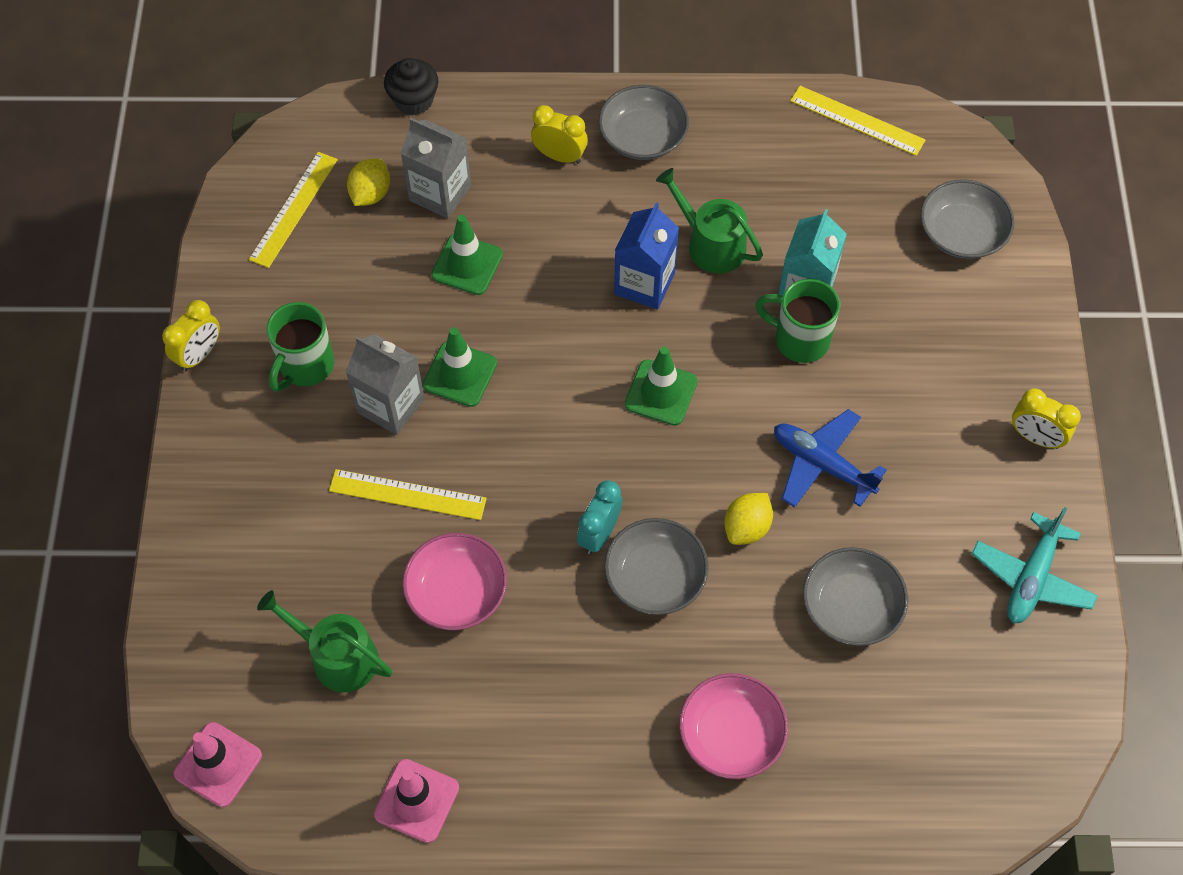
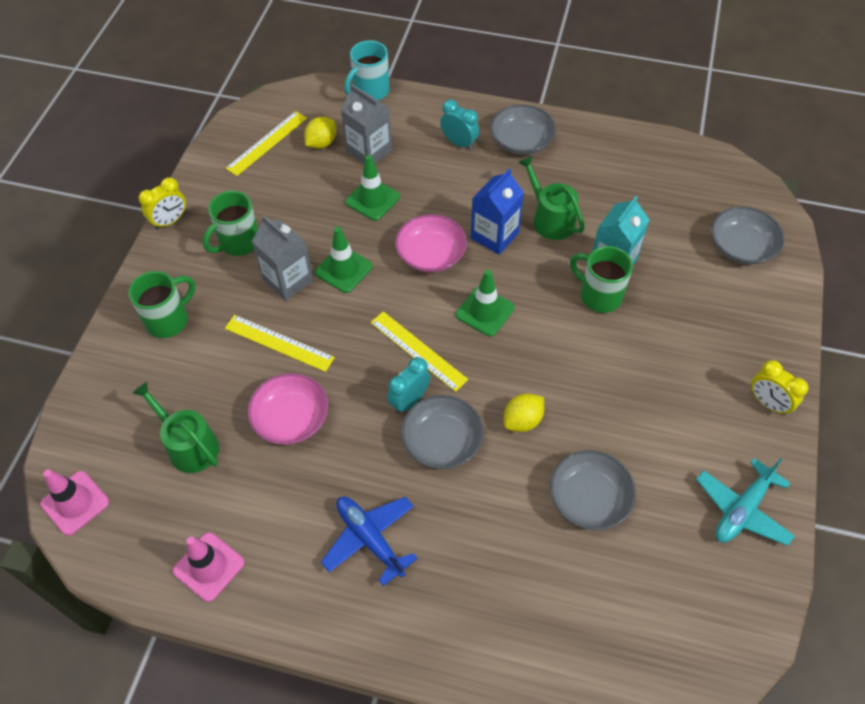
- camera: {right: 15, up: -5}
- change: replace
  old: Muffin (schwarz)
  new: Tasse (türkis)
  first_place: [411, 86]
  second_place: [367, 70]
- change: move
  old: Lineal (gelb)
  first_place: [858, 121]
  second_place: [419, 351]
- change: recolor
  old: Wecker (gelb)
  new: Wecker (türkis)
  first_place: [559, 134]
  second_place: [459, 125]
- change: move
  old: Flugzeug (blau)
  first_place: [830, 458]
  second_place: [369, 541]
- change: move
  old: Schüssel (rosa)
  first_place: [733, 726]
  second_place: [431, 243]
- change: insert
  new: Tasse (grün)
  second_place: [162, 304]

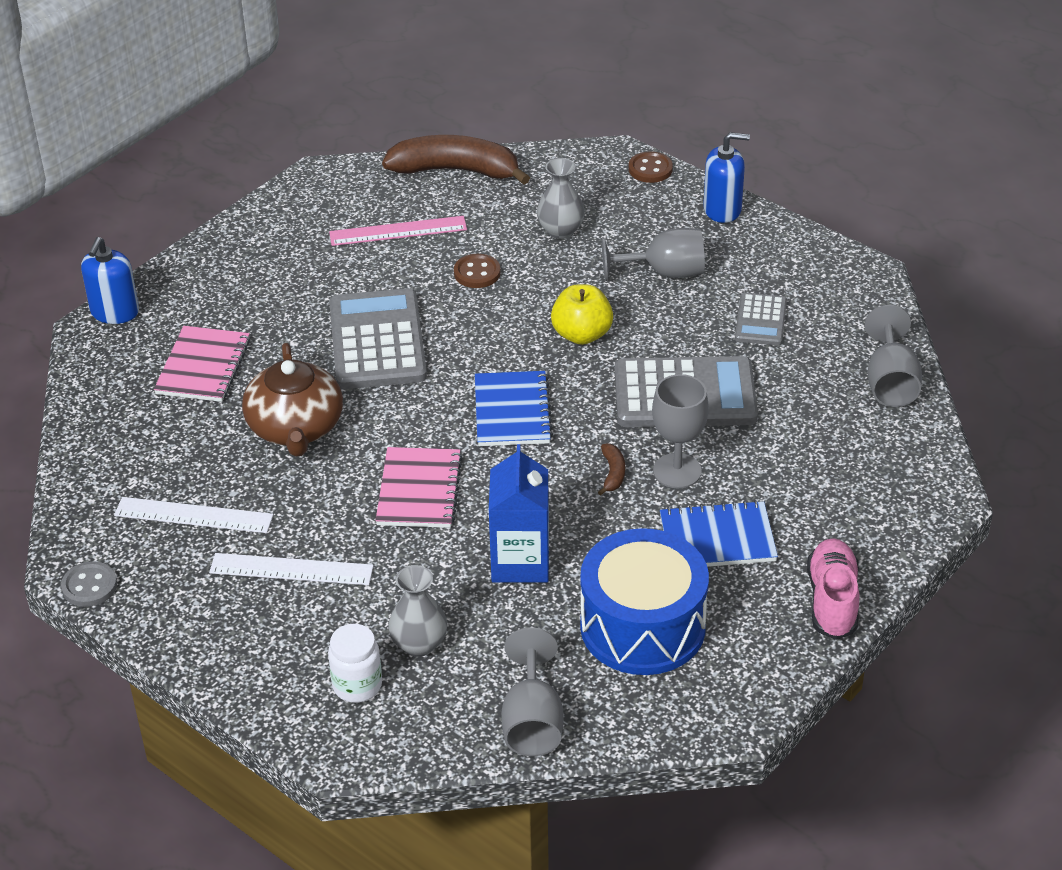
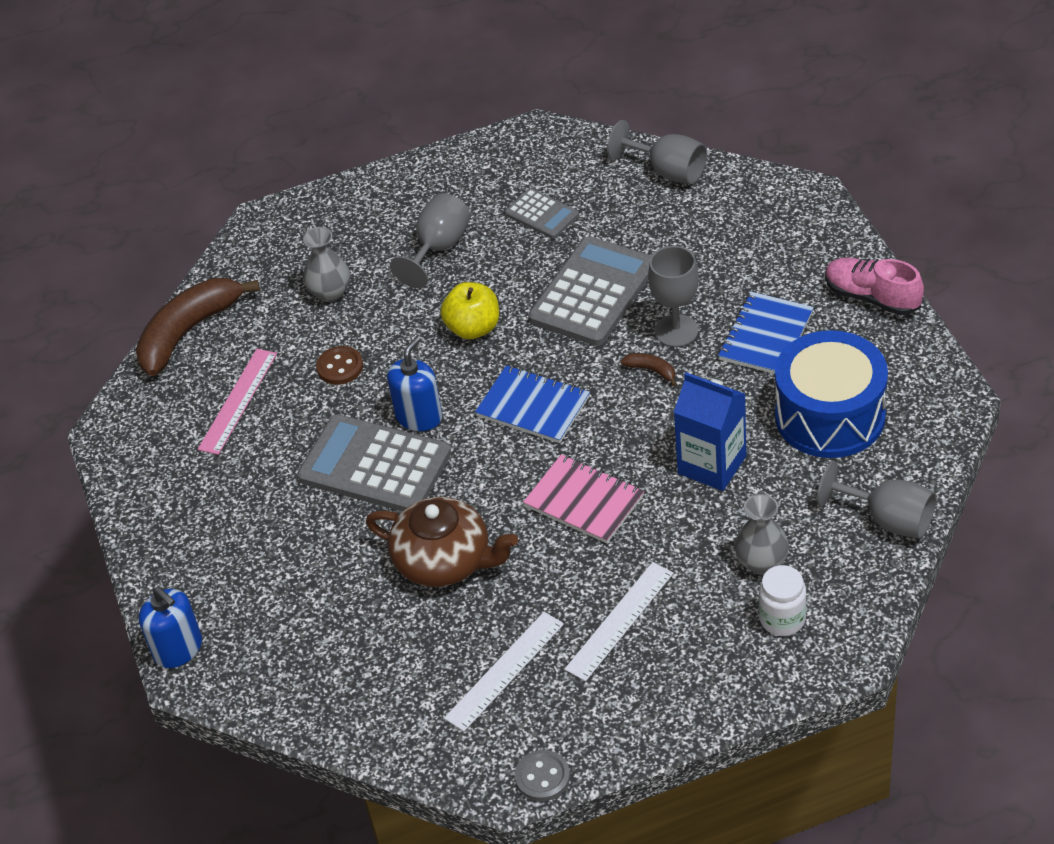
- camera: {right: -55, up: 5}
- change: move
  old: Seifenspender (blau)
  first_place: [726, 177]
  second_place: [414, 383]
- change: delete
  old: Knopf (braun)
  first_place: [651, 167]
- change: delete
  old: Notizbuch (rosa)
  first_place: [202, 364]

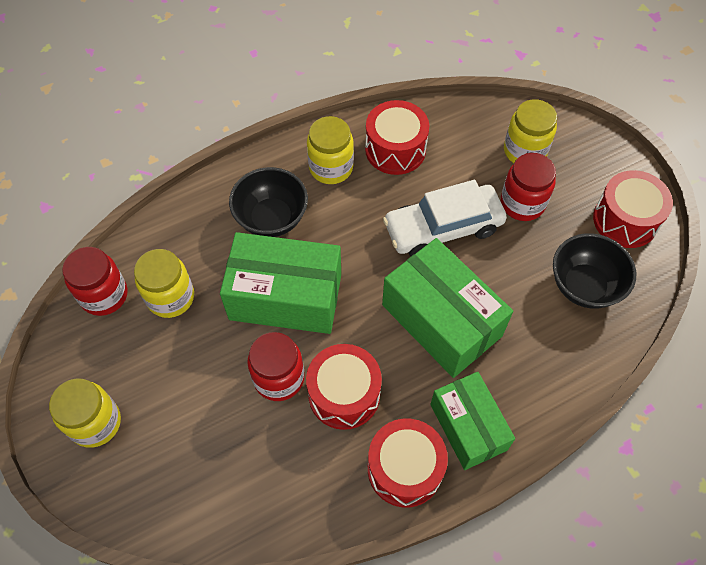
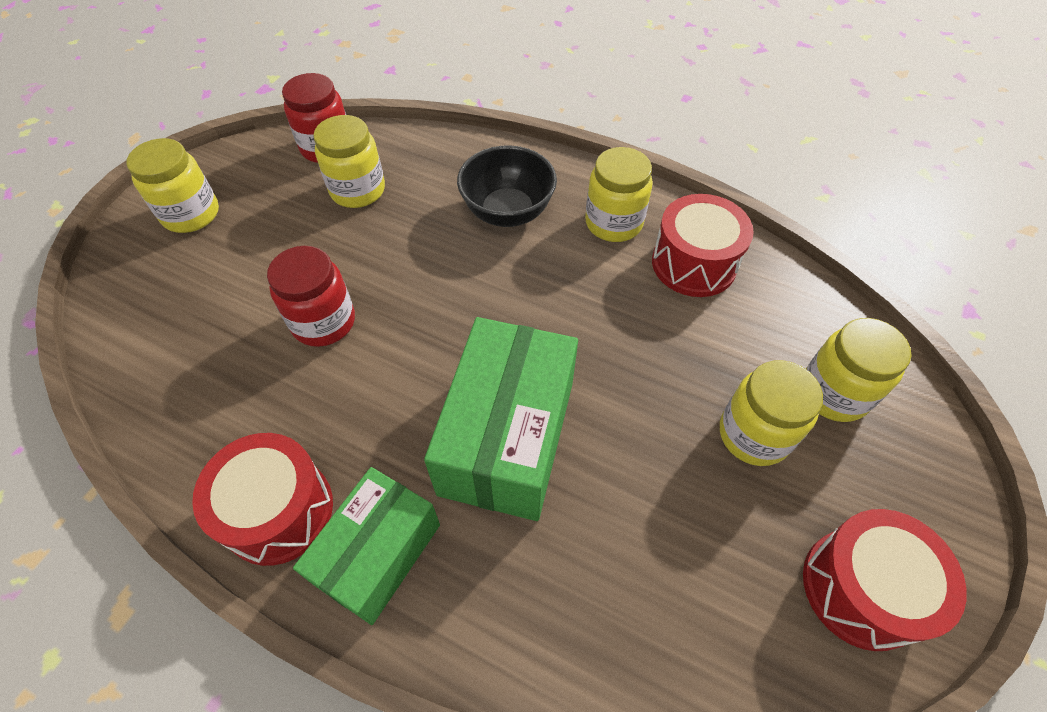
- camera: {right: 55, up: -5}
- change: recolor
  old: Einmachglas (rot)
  new: Einmachglas (gelb)
  first_place: [528, 187]
  second_place: [771, 413]
- change: delete
  old: Auto (weiß)
  first_place: [445, 218]
- change: delete
  old: Schachtel (grün)
  first_place: [280, 283]
- change: delete
  old: Schüssel (schwarz)
  first_place: [594, 271]
- change: delete
  old: Trommel (rot)
  first_place: [344, 387]

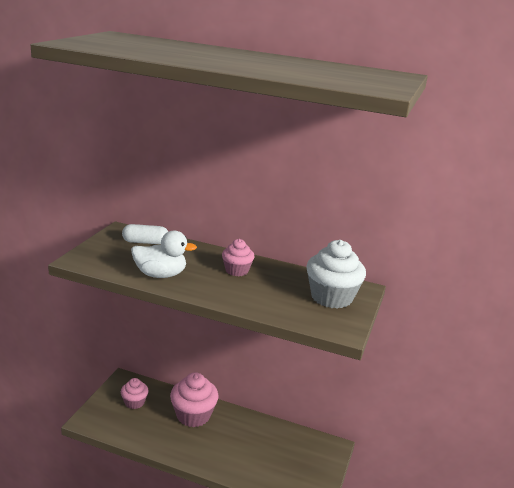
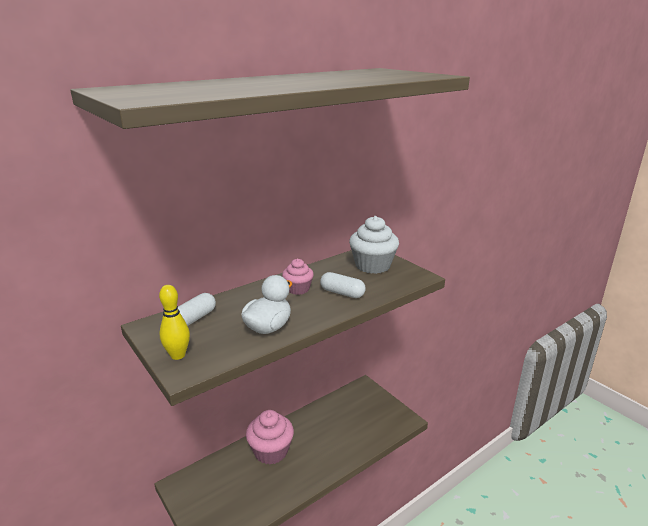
- camera: {right: -55, up: 0}
- change: delete
  old: Muffin (rosa)
  first_place: [135, 393]
- change: insert
  new: Kapsel (weiß)
  second_place: [343, 285]
- change: insert
  new: Bowlingkegel (gelb)
  second_place: [174, 322]

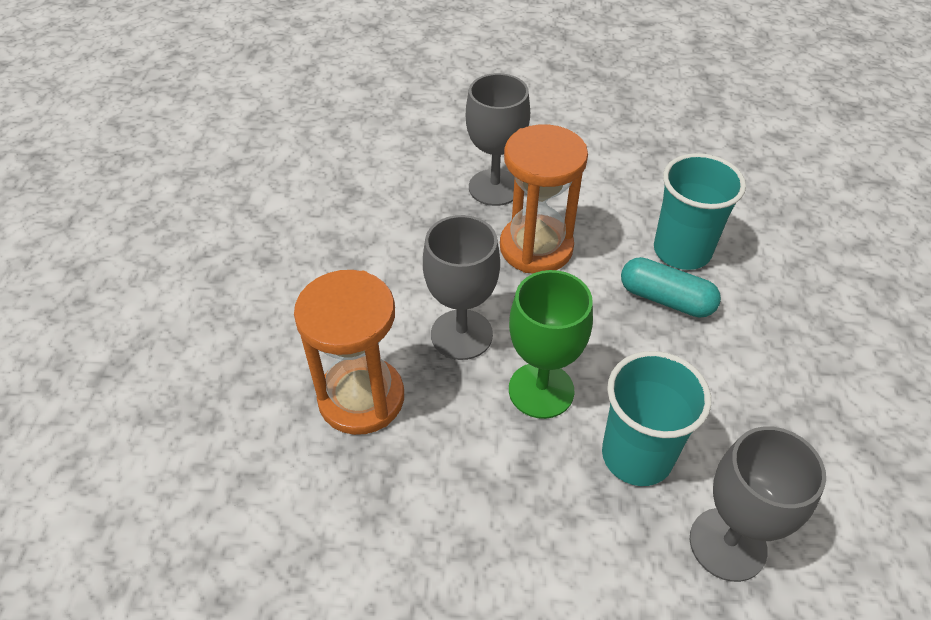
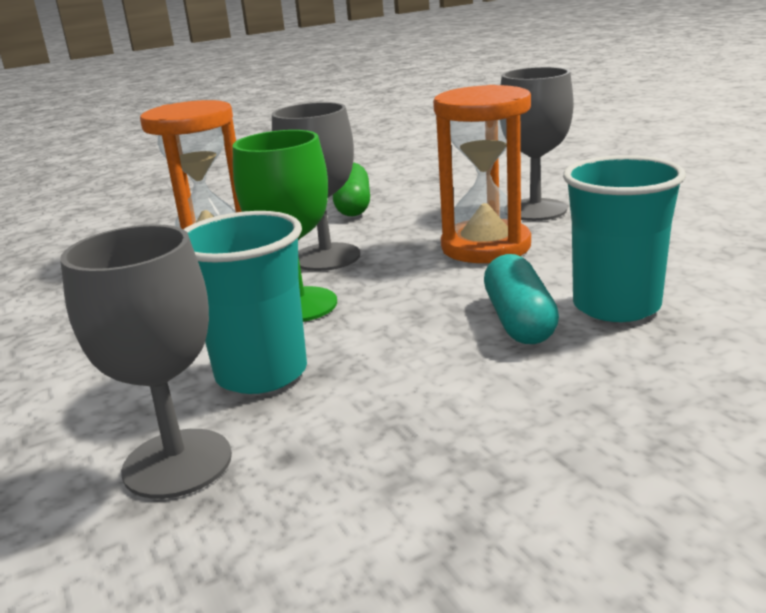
- camera: {right: 60, up: -25}
- change: insert
  new: Kapsel (grün)
  second_place: [351, 189]

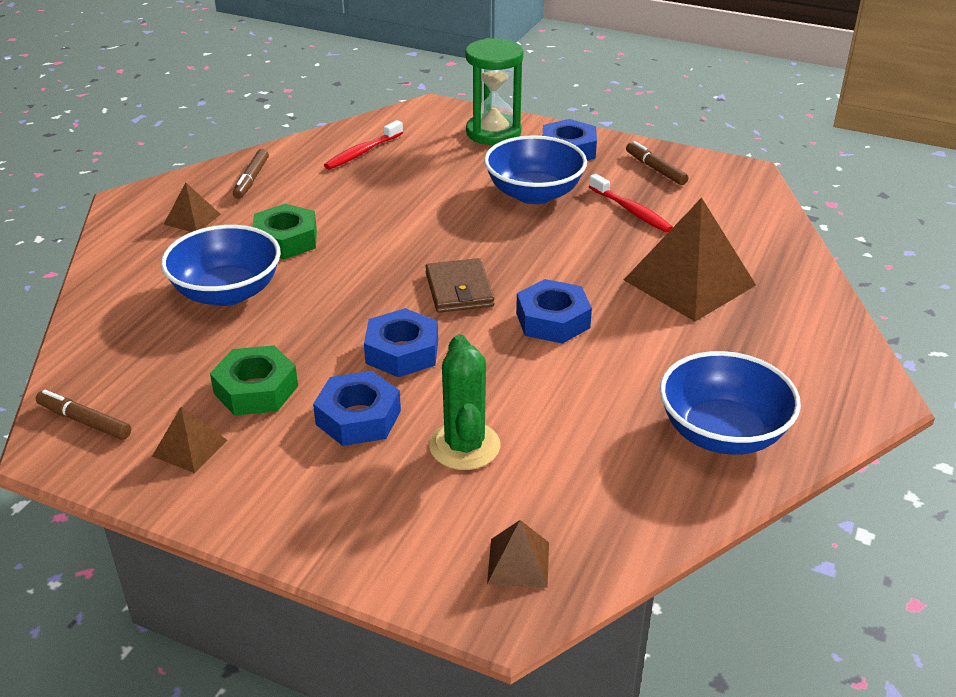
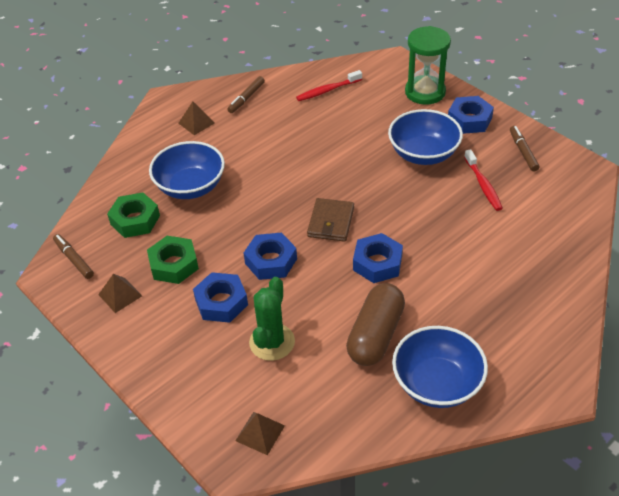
- camera: {right: 25, up: 10}
- change: delete
  old: Pyramide (braun)
  first_place: [690, 260]
- change: move
  old: Sechskantmutter (grün)
  first_place: [284, 231]
  second_place: [133, 215]
- change: insert
  new: Kapsel (braun)
  second_place: [375, 324]

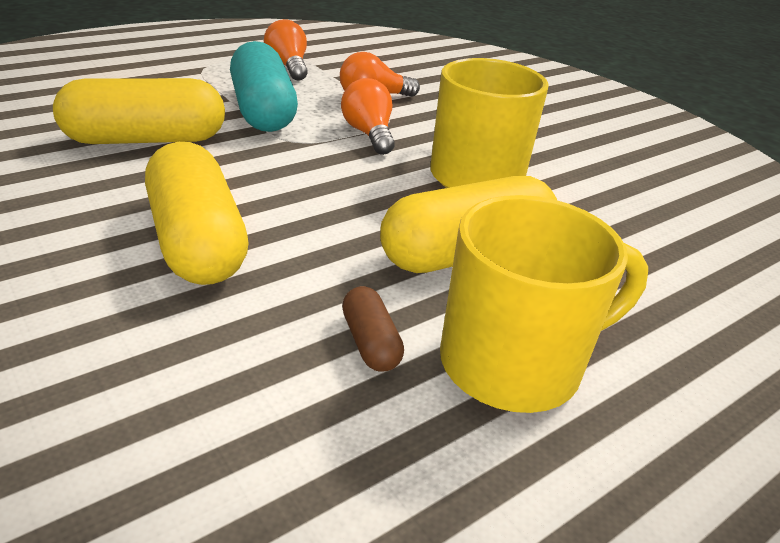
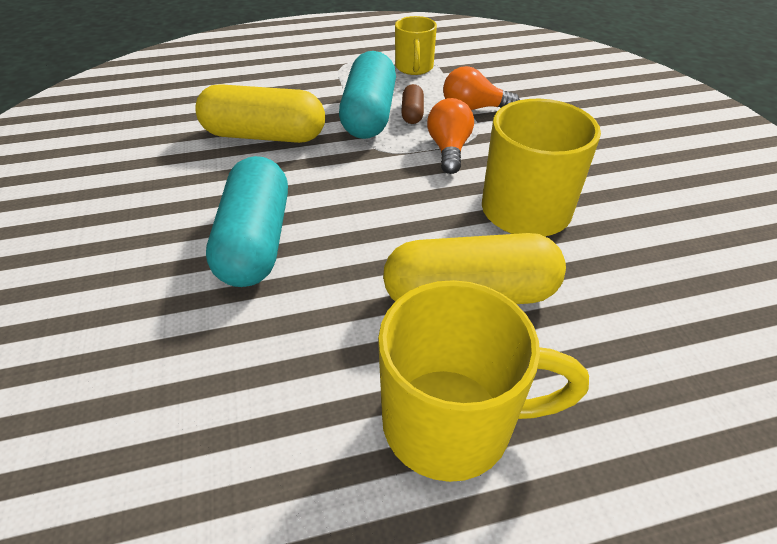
- camera: {right: 25, up: 10}
- change: replace
  old: Glühbirne (orange)
  new: Tasse (gelb)
  first_place: [286, 50]
  second_place: [416, 45]
- change: recolor
  old: Kapsel (gelb)
  new: Kapsel (türkis)
  first_place: [197, 213]
  second_place: [247, 221]
- change: move
  old: Kapsel (braun)
  first_place: [373, 329]
  second_place: [412, 104]

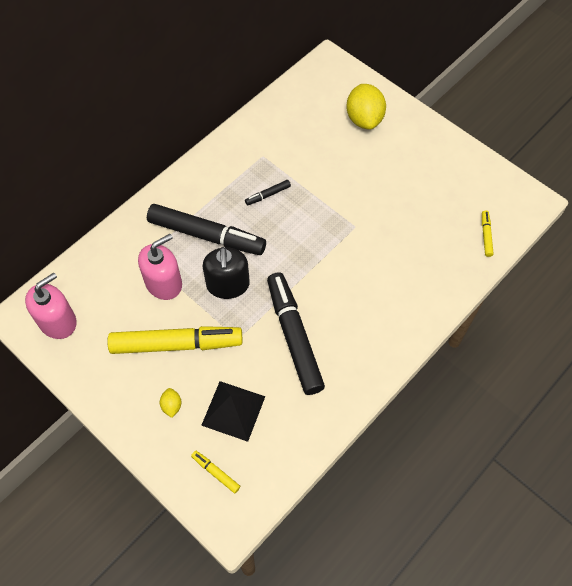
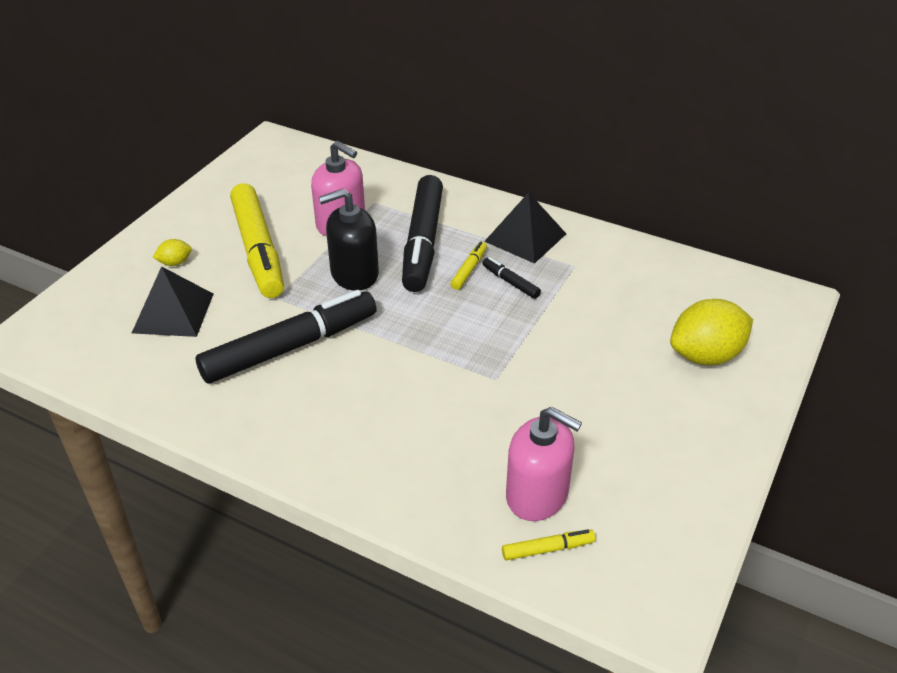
- camera: {right: 75, up: -20}
- change: move
  old: Seifenspender (rosa)
  first_place: [51, 306]
  second_place: [544, 464]
- change: move
  old: Filzstift (gelb)
  first_place: [215, 472]
  second_place: [469, 266]
- change: insert
  new: Pyramide (schwarz)
  second_place: [525, 228]

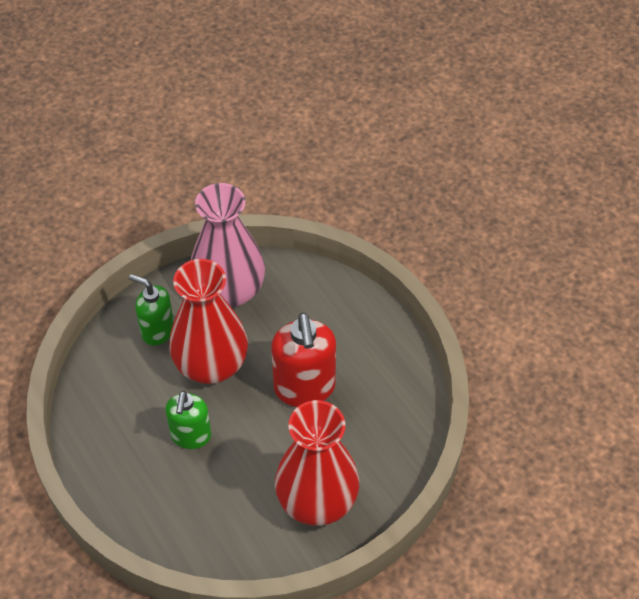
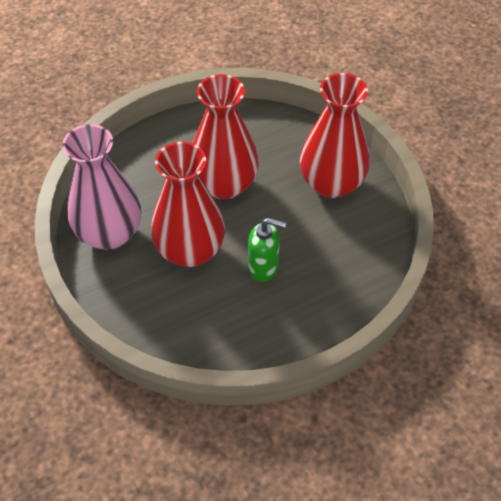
- camera: {right: -85, up: 0}
- change: delete
  old: Seifenspender (grün)
  first_place: [151, 310]
- change: replace
  old: Seifenspender (rot)
  new: Vase (rot)
  first_place: [303, 360]
  second_place: [226, 137]

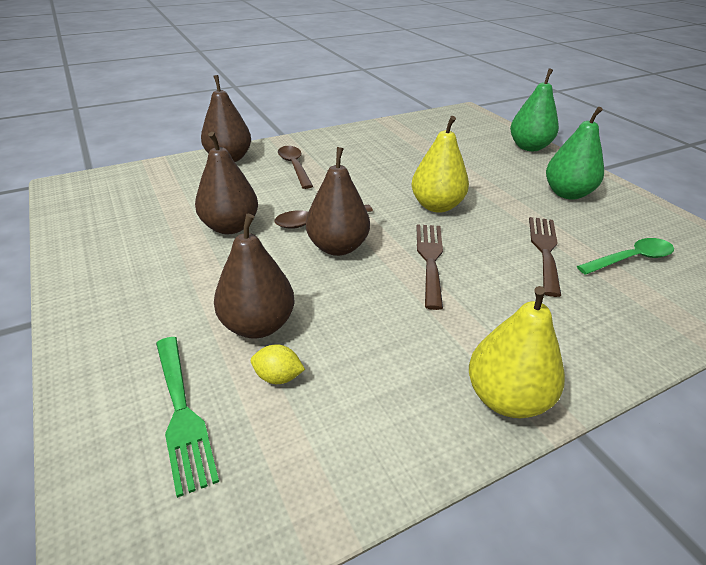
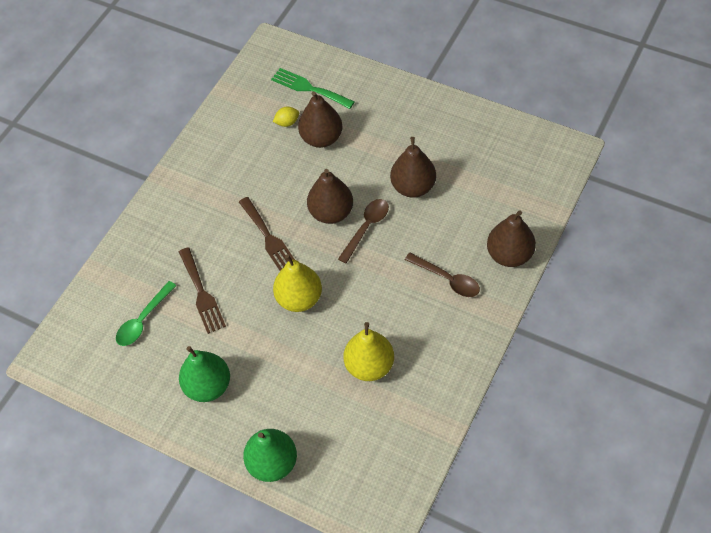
- camera: {right: 150, up: 20}
- change: move
  old: Birne (gelb)
  first_place: [517, 352]
  second_place: [369, 351]

